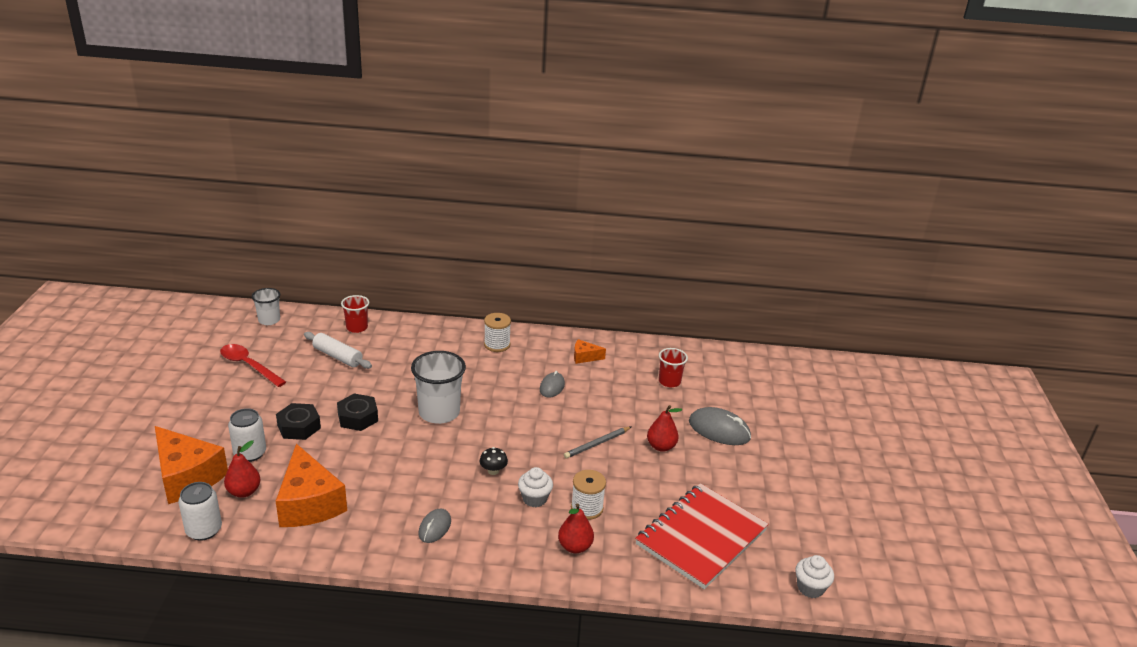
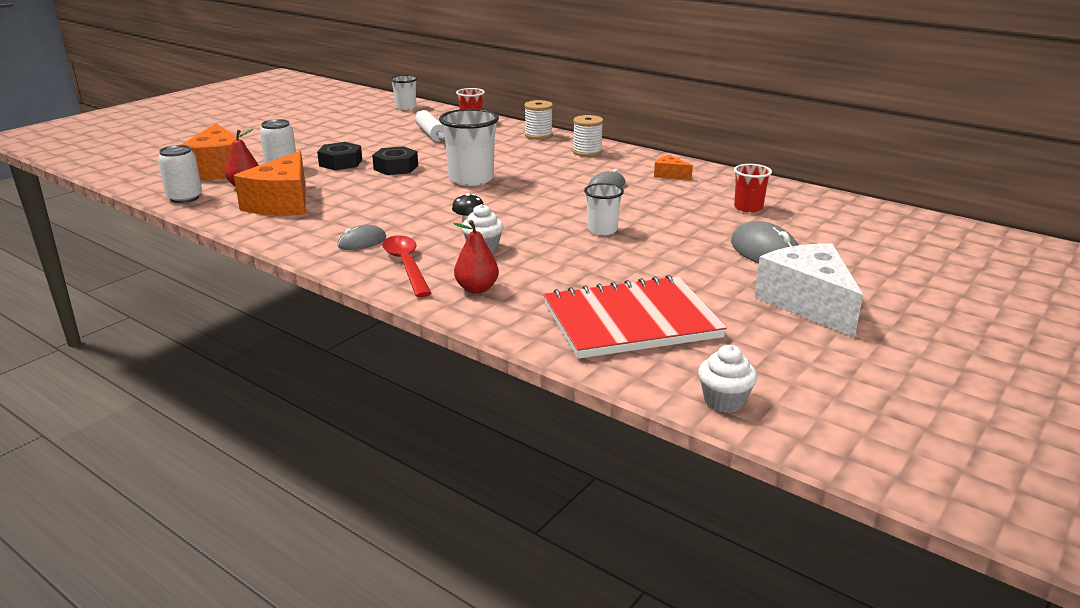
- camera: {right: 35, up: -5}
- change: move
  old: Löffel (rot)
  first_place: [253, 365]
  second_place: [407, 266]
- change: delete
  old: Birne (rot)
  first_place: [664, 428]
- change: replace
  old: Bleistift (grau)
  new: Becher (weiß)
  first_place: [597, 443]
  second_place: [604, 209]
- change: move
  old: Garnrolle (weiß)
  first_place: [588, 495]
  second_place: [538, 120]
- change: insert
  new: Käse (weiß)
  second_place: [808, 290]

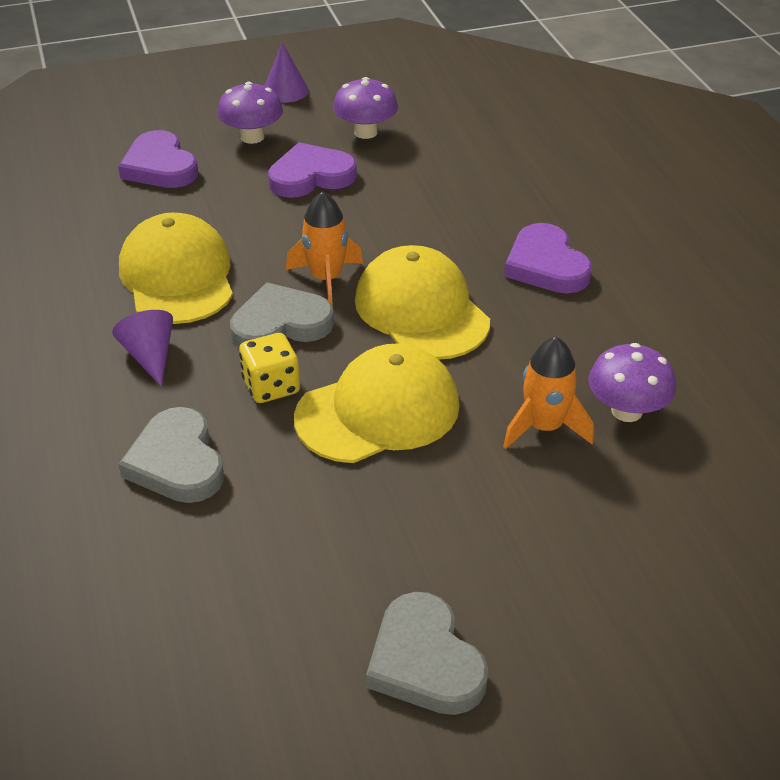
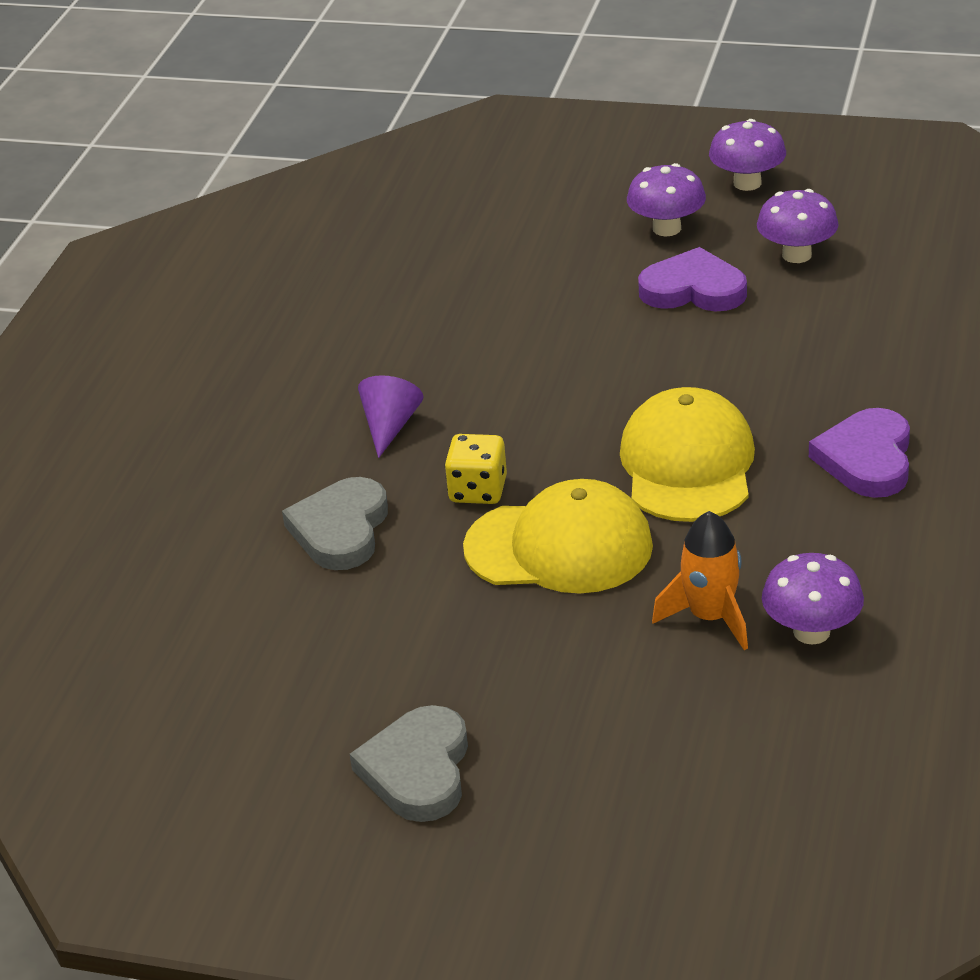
- camera: {right: 35, up: -5}
- change: replace
  old: Kegel (lila)
  new: Pilz (lila)
  first_place: [287, 73]
  second_place: [747, 155]
- change: delete
  old: Herz (lila)
  first_place: [158, 159]
- change: delete
  old: Rakete (orange)
  first_place: [324, 248]
- change: delete
  old: Kappe (gelb)
  first_place: [176, 268]
- change: delete
  old: Herz (grau)
  first_place: [282, 315]

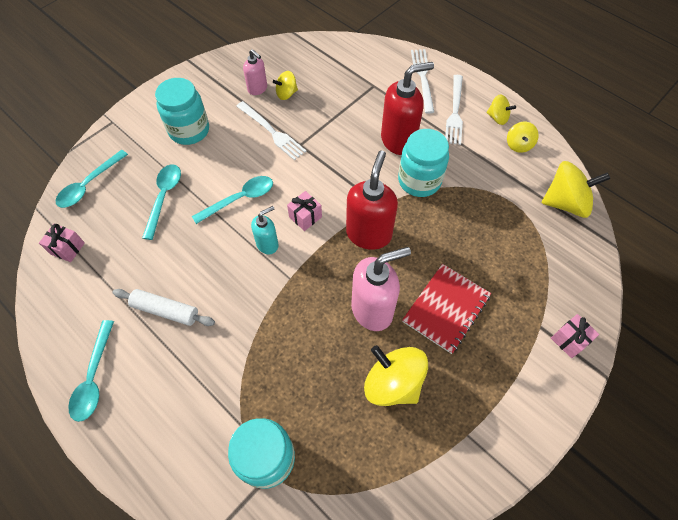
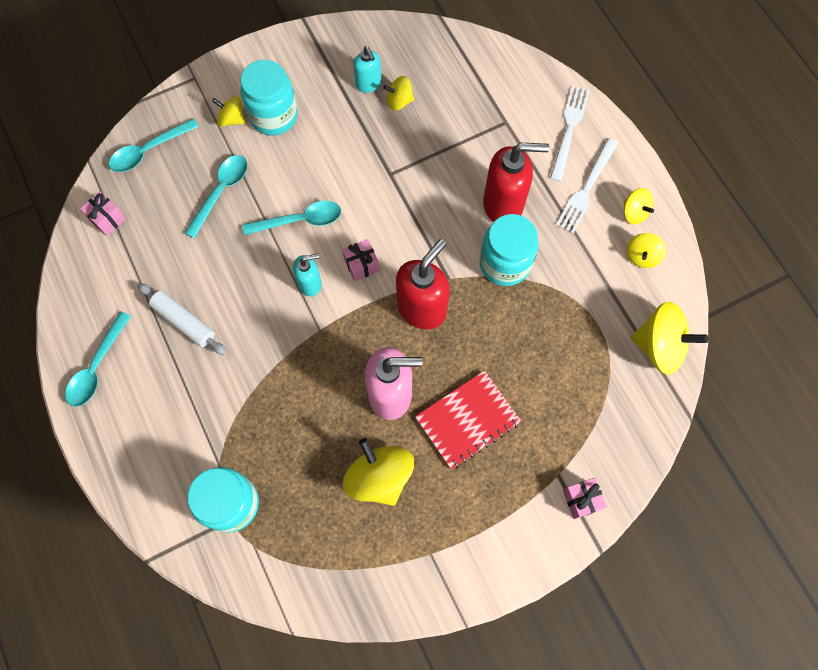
- camera: {right: 20, up: 10}
- change: recolor
  old: Seifenspender (rosa)
  new: Seifenspender (türkis)
  first_place: [255, 72]
  second_place: [367, 69]
- change: delete
  old: Gabel (weiß)
  first_place: [271, 130]
- change: insert
  new: Kreisel (gelb)
  second_place: [228, 111]

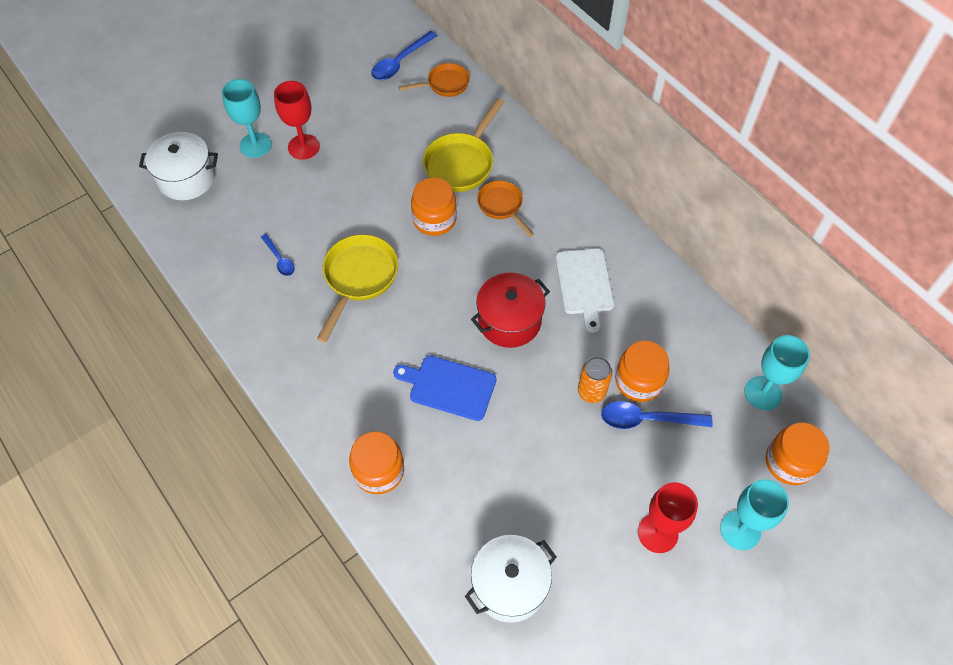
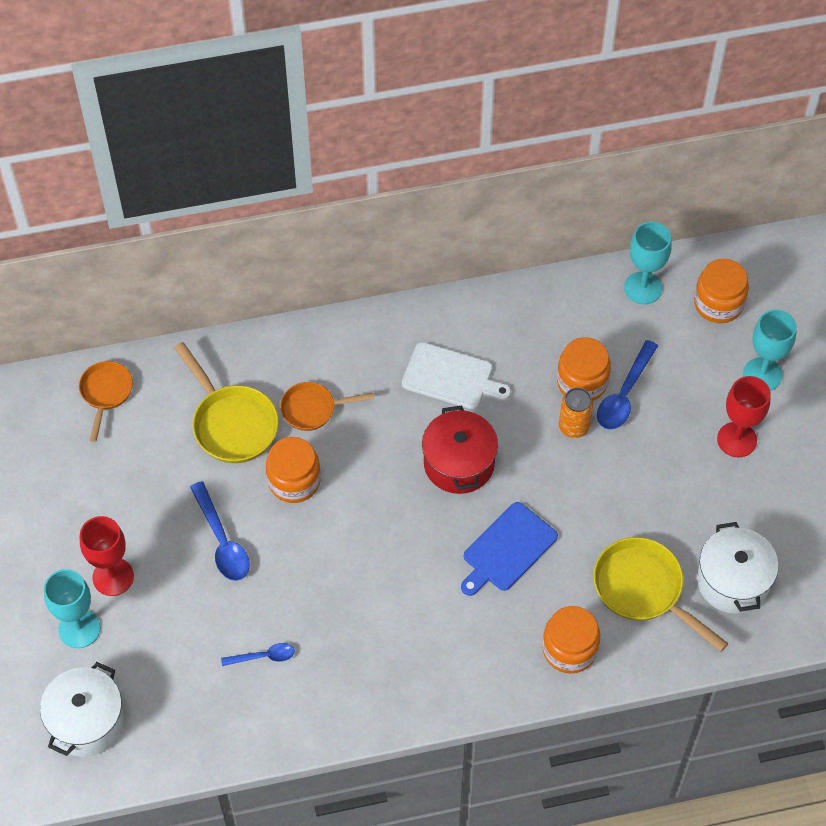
- camera: {right: -65, up: 0}
- change: move
  old: Löffel (blau)
  first_place: [404, 55]
  second_place: [220, 531]
- change: move
  old: Pfanne (gelb)
  first_place: [357, 288]
  second_place: [661, 594]

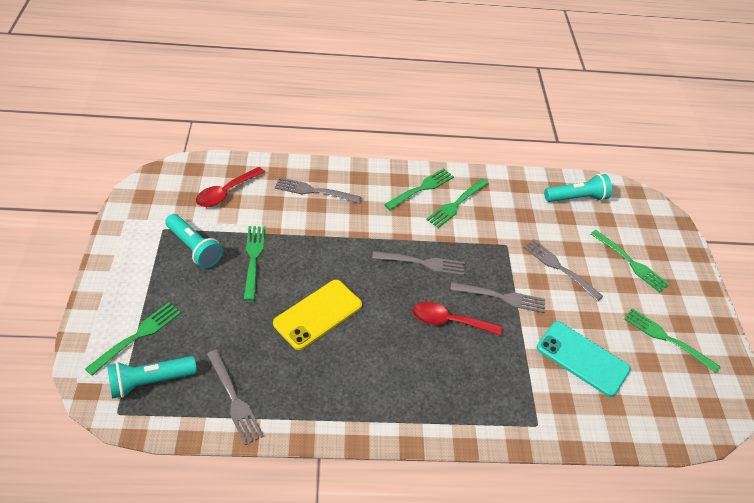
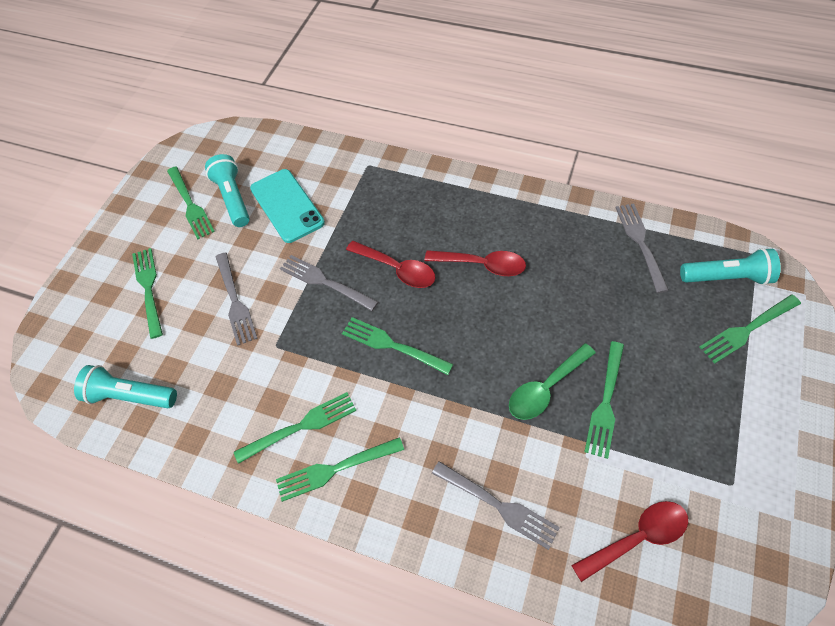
- camera: {right: -150, up: 10}
- change: move
  old: Taschenlampe (türkis)
  first_place: [194, 241]
  second_place: [227, 190]
- change: recolor
  old: Gabel (grau)
  new: Gabel (grün)
  first_place: [418, 263]
  second_place: [398, 346]
- change: delete
  old: Handy (gelb)
  first_place: [317, 315]
- change: insert
  new: Löffel (rot)
  second_place: [475, 263]
- change: insert
  new: Löffel (grün)
  second_place: [552, 381]

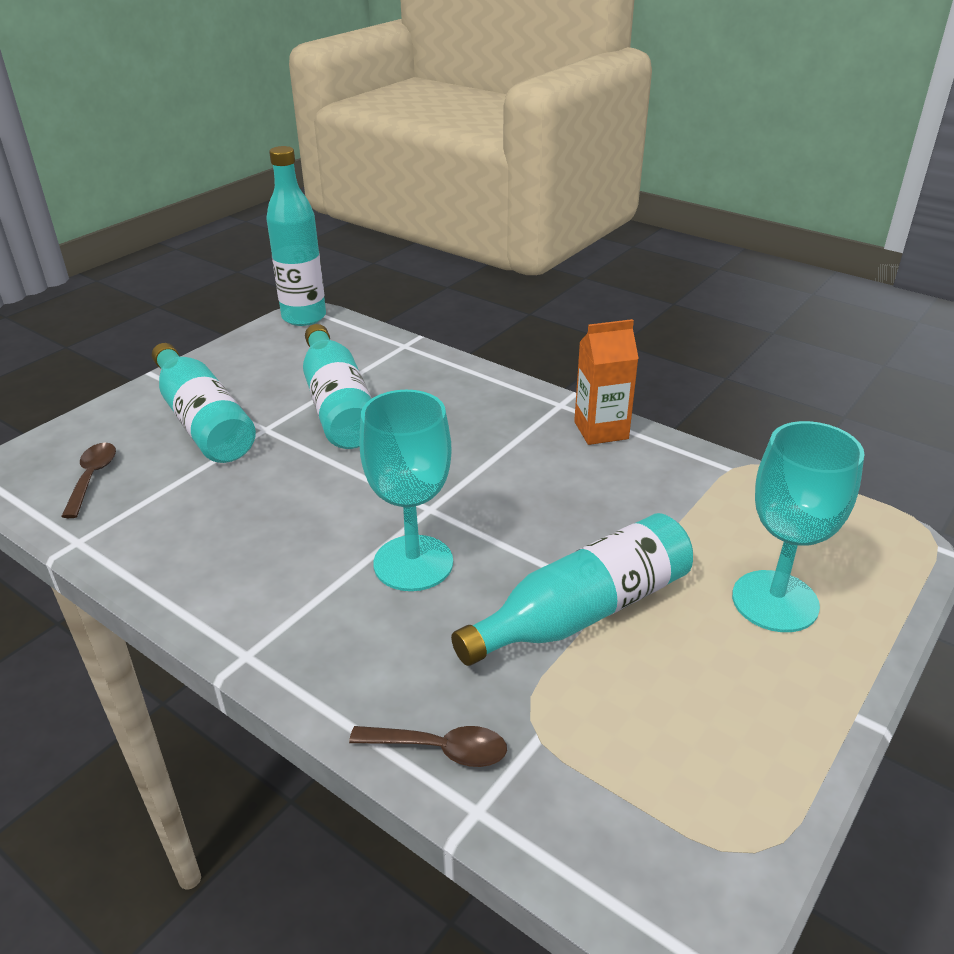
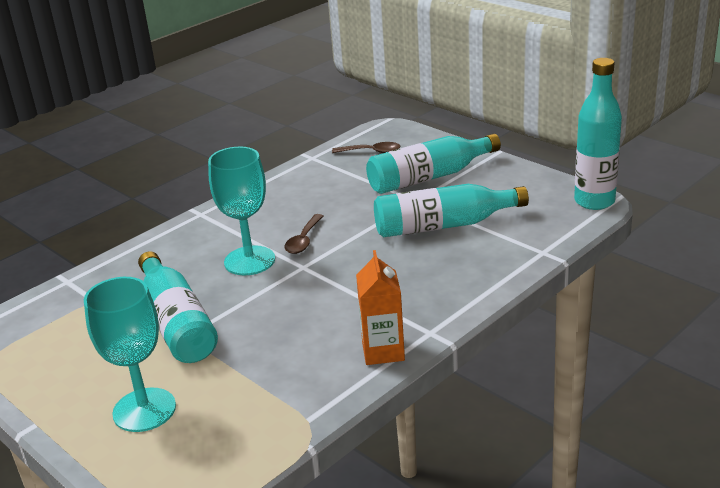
- camera: {right: 100, up: -5}
- change: move
  old: Löffel (braun)
  first_place: [428, 746]
  second_place: [304, 234]

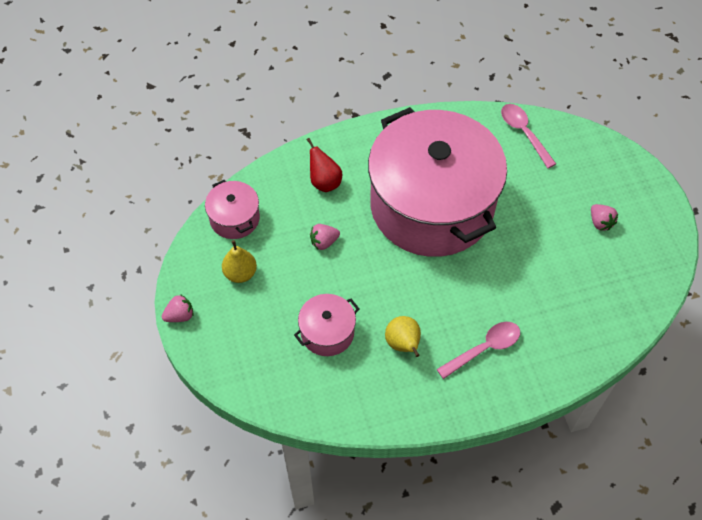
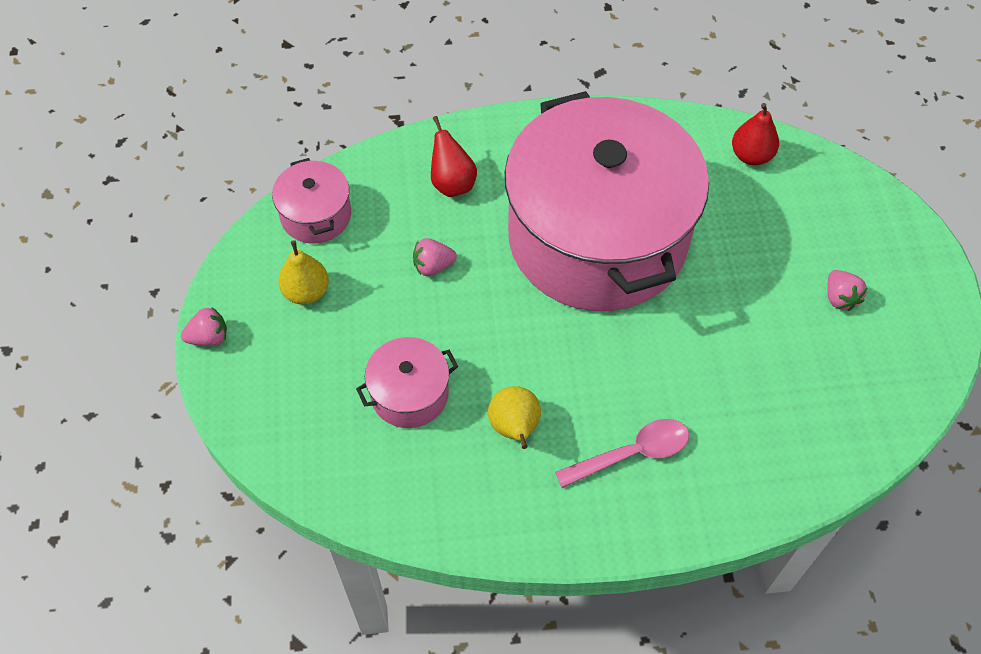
- camera: {right: 10, up: 0}
- change: replace
  old: Löffel (rosa)
  new: Birne (rot)
  first_place: [528, 136]
  second_place: [755, 134]

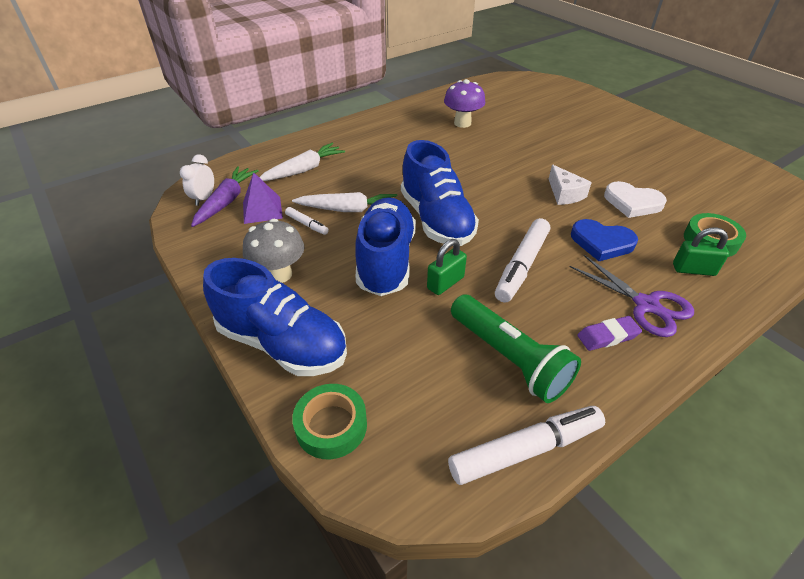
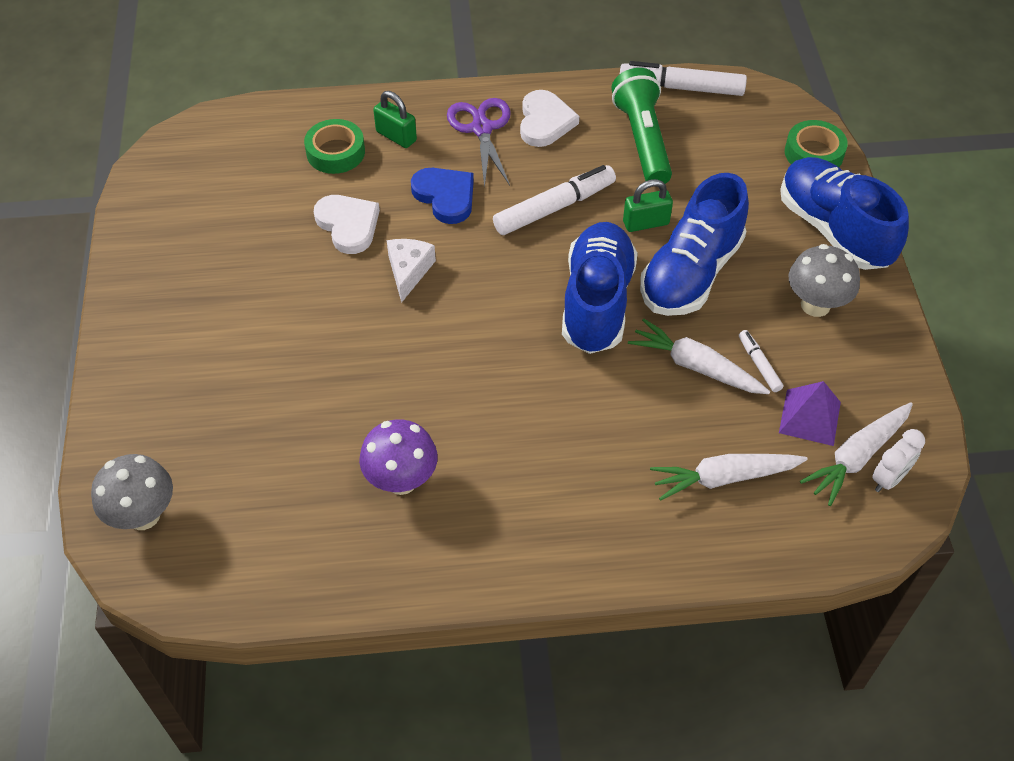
- camera: {right: -150, up: 10}
- change: recolor
  old: Karotte (lila)
  new: Karotte (weiß)
  first_place: [224, 196]
  second_place: [856, 454]
- change: replace
  old: Radiergummi (lila)
  new: Herz (weiß)
  first_place: [609, 333]
  second_place: [549, 118]
- change: insert
  new: Pilz (grau)
  second_place: [132, 492]

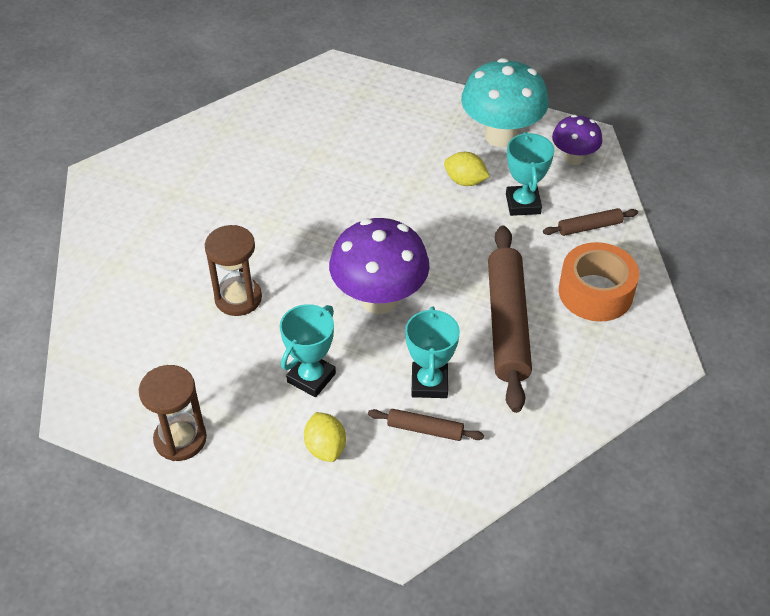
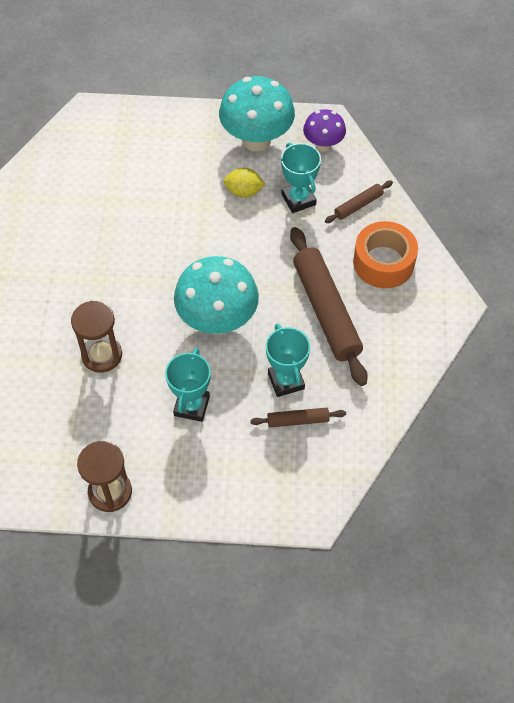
- camera: {right: -20, up: 10}
- change: recolor
  old: Pilz (lila)
  new: Pilz (türkis)
  first_place: [379, 266]
  second_place: [216, 295]
- change: delete
  old: Zitrone (gelb)
  first_place: [325, 437]

